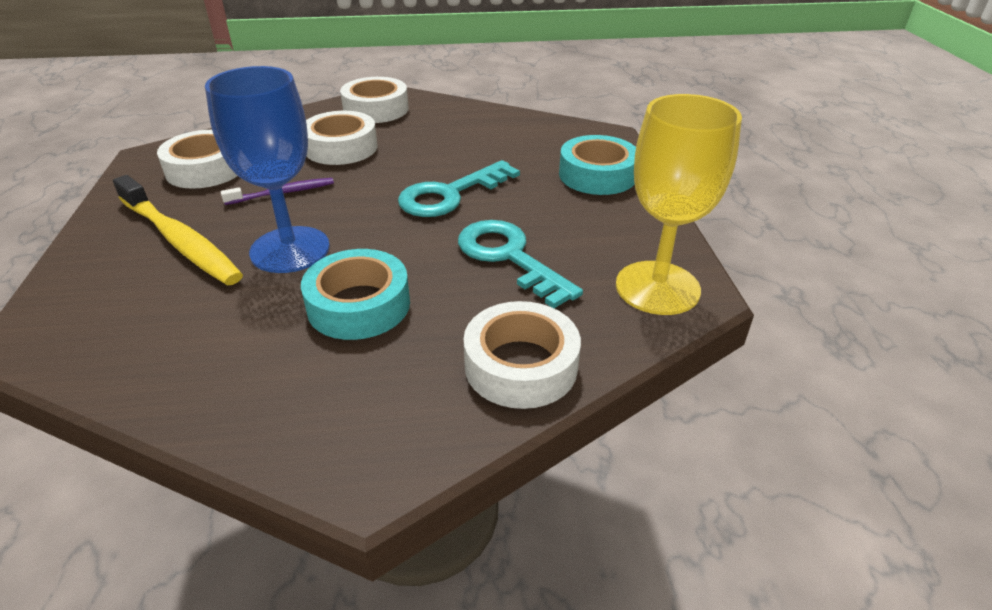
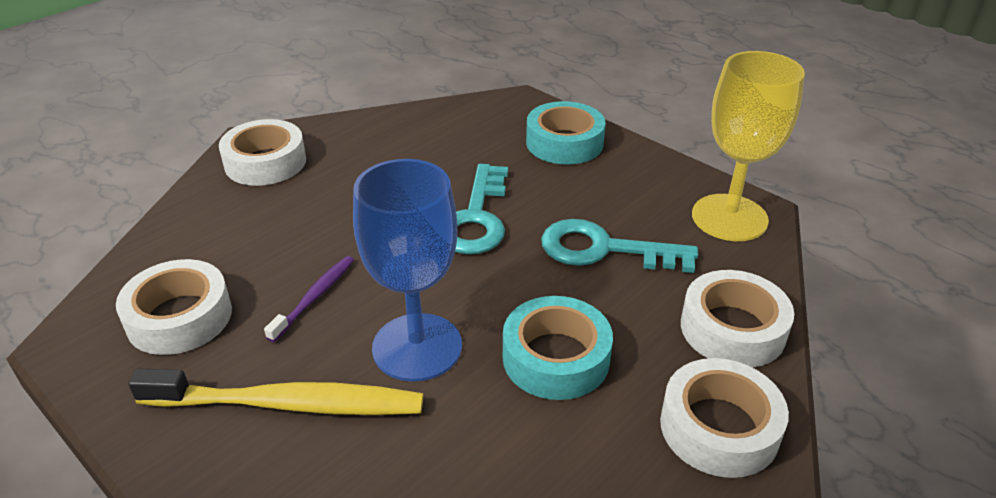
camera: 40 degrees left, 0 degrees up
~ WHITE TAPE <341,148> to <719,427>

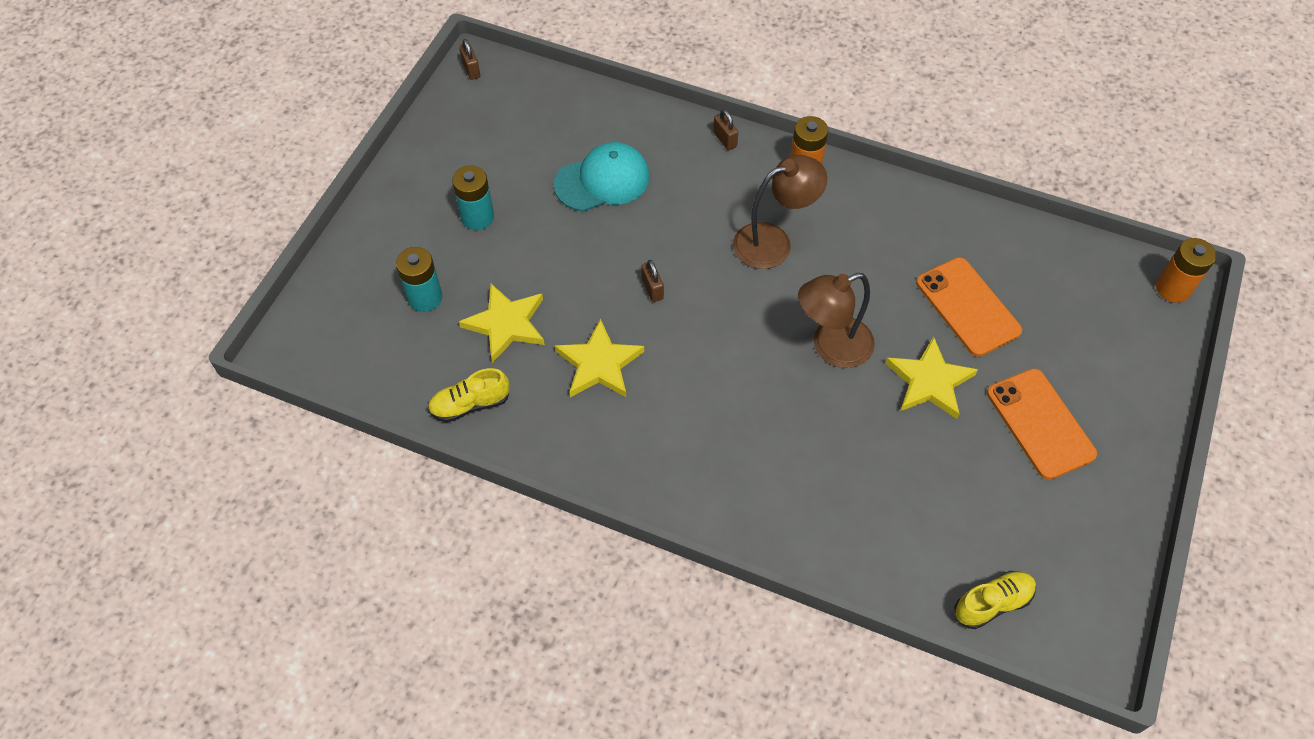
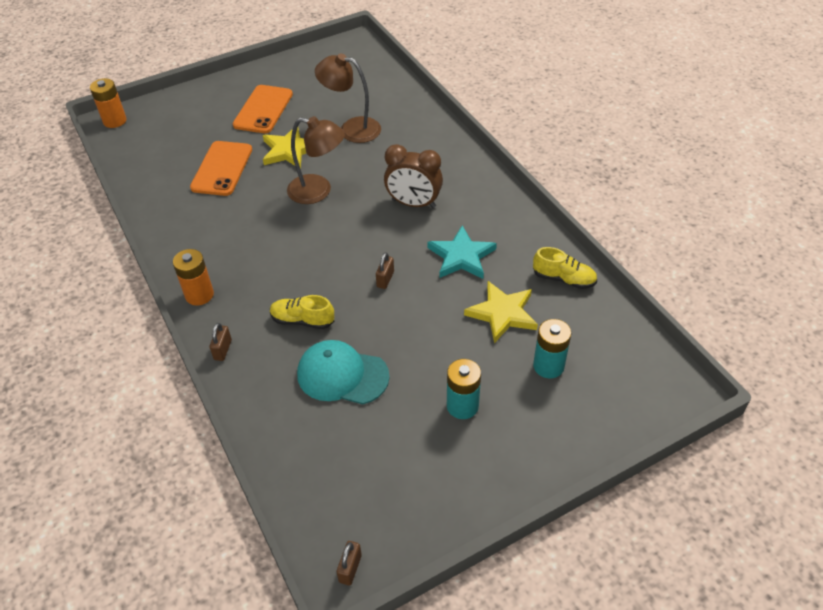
camera: 140 degrees left, 10 degrees down
~ BROWN LAMP <773,242> to <352,129>
~ YELLOW STAR <599,364> to TURQUOISE STAR <461,256>
~ YELLOW SHOE <992,603> to <302,320>
+ BROWN CLOCK <413,203>

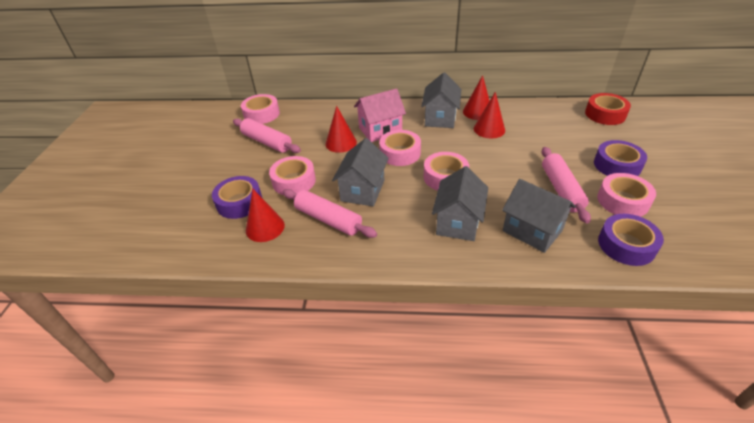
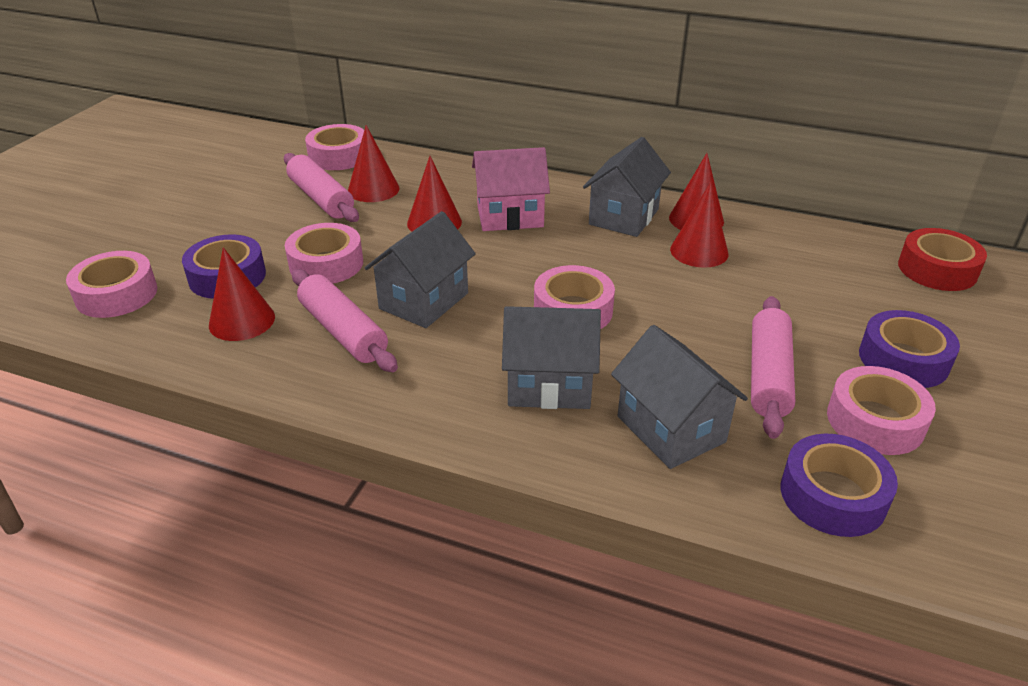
camera: 15 degrees right, 5 degrees down
~ PINK TAPE <400,153> to <116,294>
~ GREY HOUSE <458,222> = <549,385> 60 degrees clockwise
+ RED CONE <373,189>

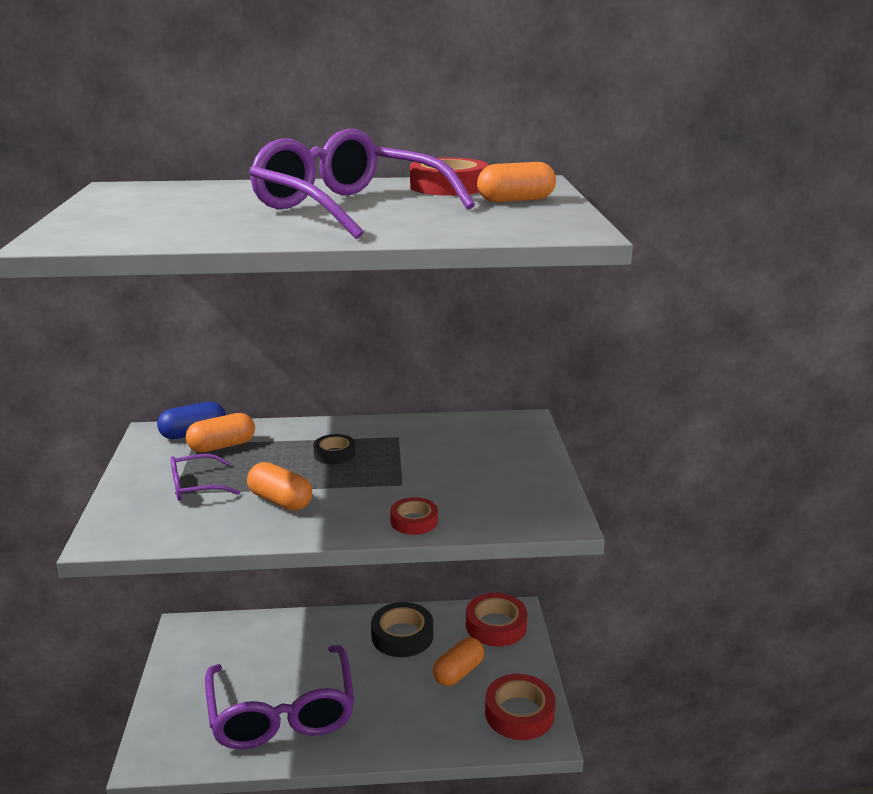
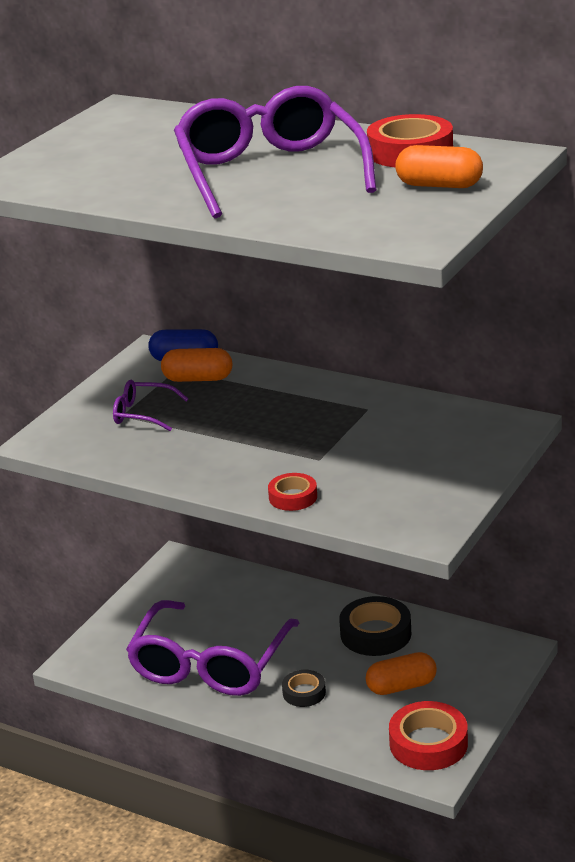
camera: 35 degrees right, 5 degrees up
~ BLACK TAPE <334,454> to <304,692>
- ORANGE CAPSULE <280,501>
- RED TAPE <496,625>

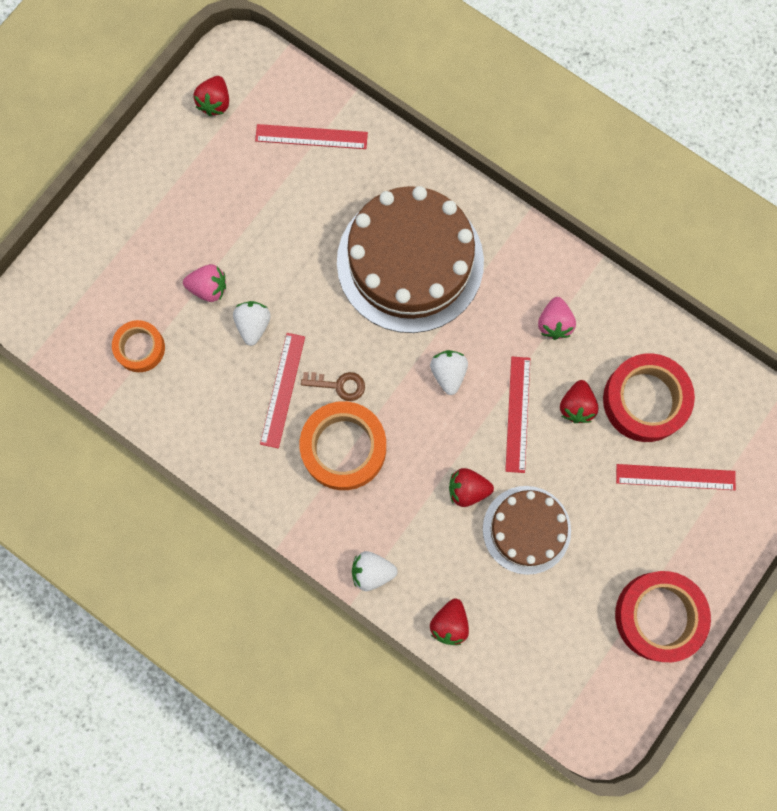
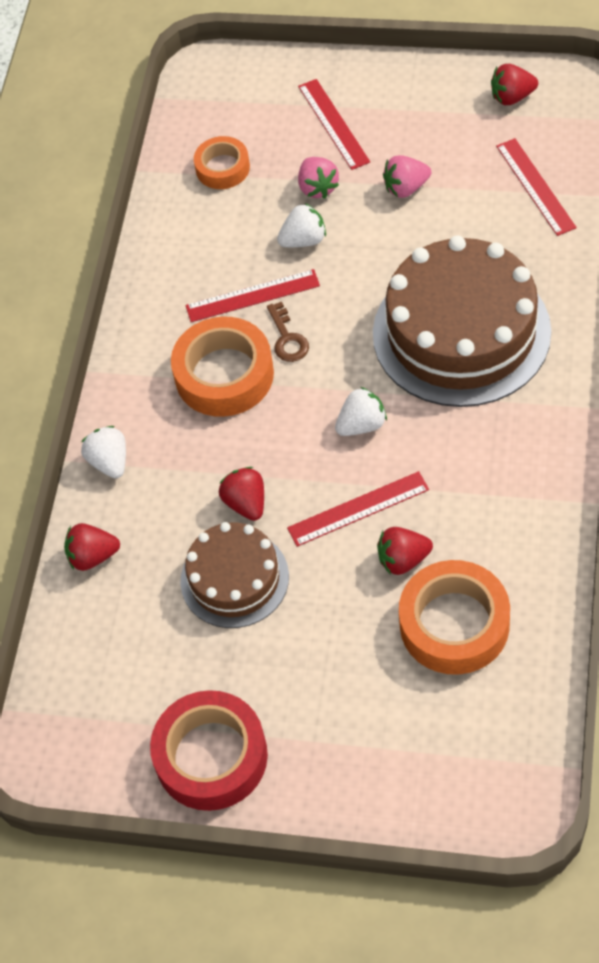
camera: 70 degrees right, 20 degrees down
~ PINK STRAWBERRY <554,323> to <406,188>
~ RED TAPE <645,400> to ORANGE TAPE <454,624>
~ RED RULER <675,477> to <333,124>

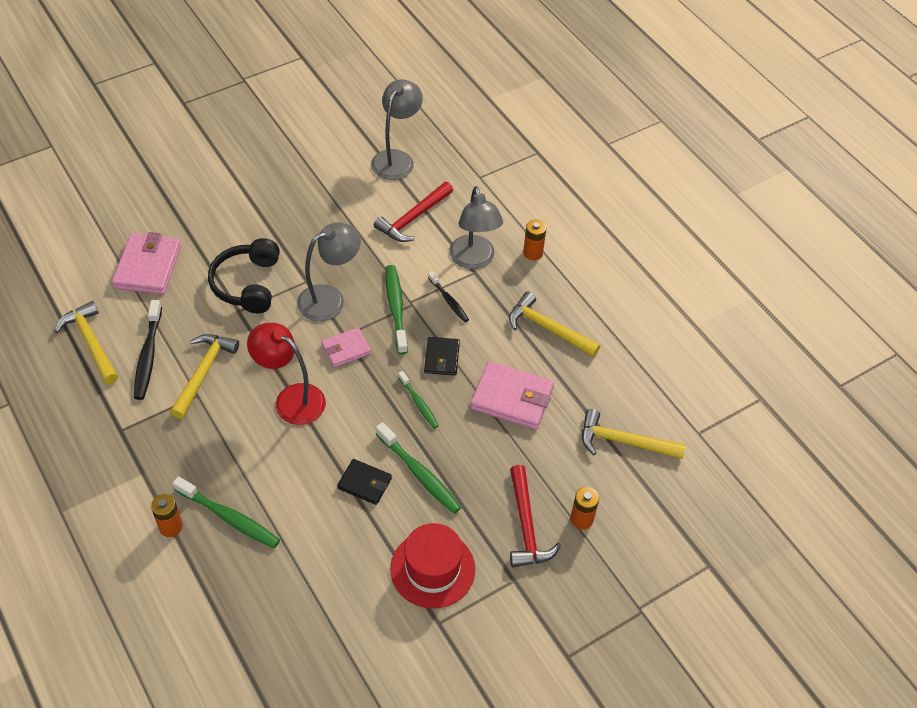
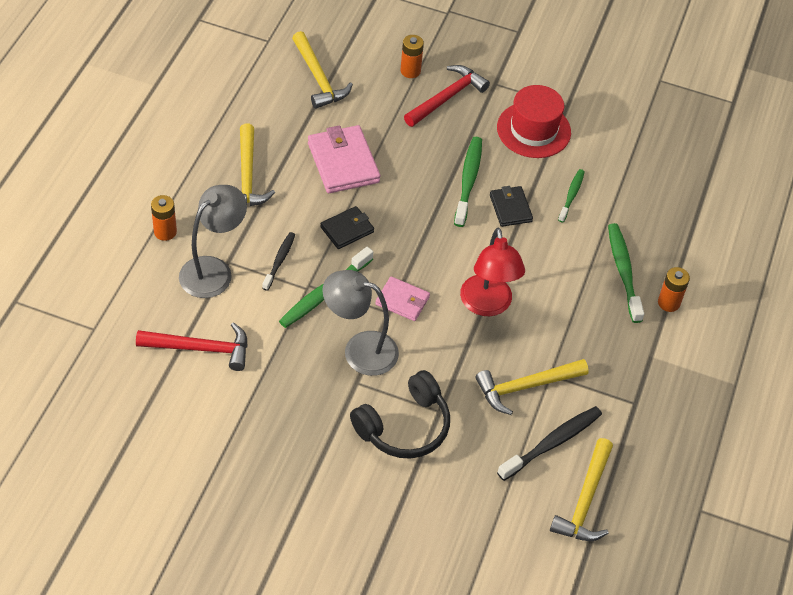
camera: 130 degrees left, 0 degrees up
- GREY LAMP <396,158>
- PINK WALLET <148,267>
~ GREEN TOOTHBRUSH <418,403> to <571,195>

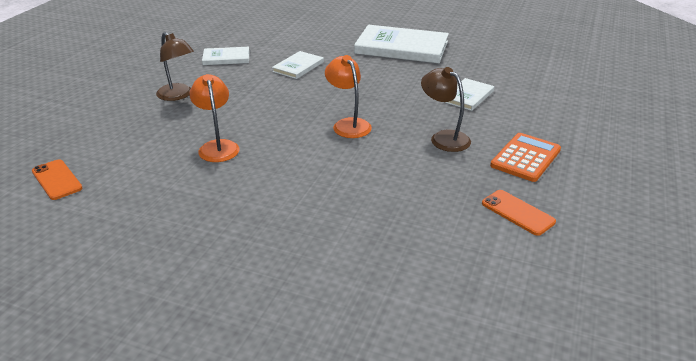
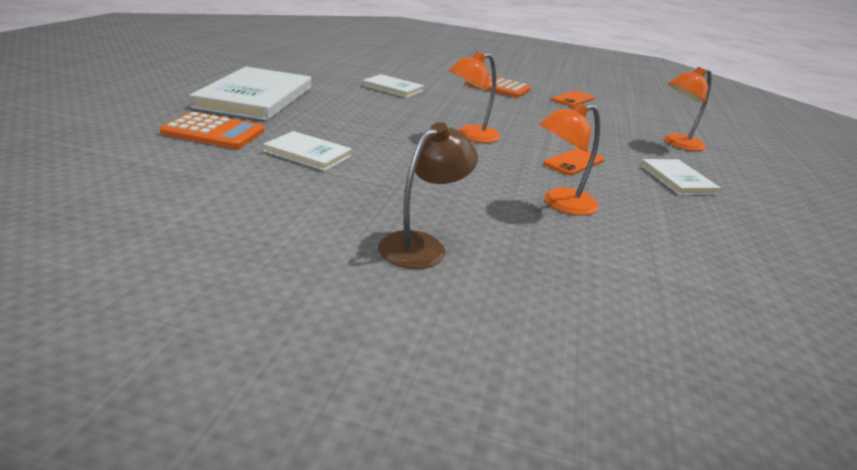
camera: 100 degrees left, 5 degrees down
~ WHITE BOOK <226,58> to <677,179>
- BROWN LAMP <444,138>
~ ORANGE PHONE <57,180> to <574,162>
+ ORANGE LAMP <677,144>
+ ORANGE CALCULATOR <213,132>

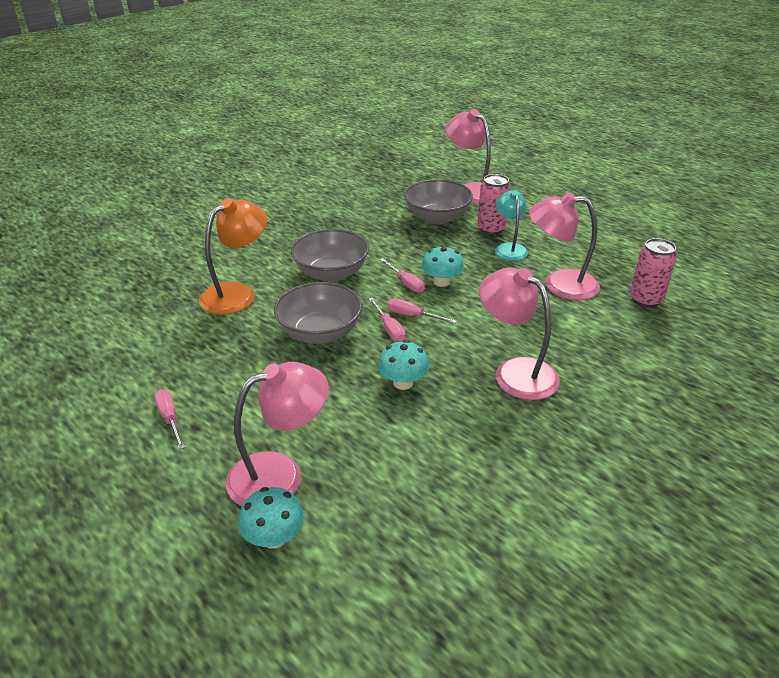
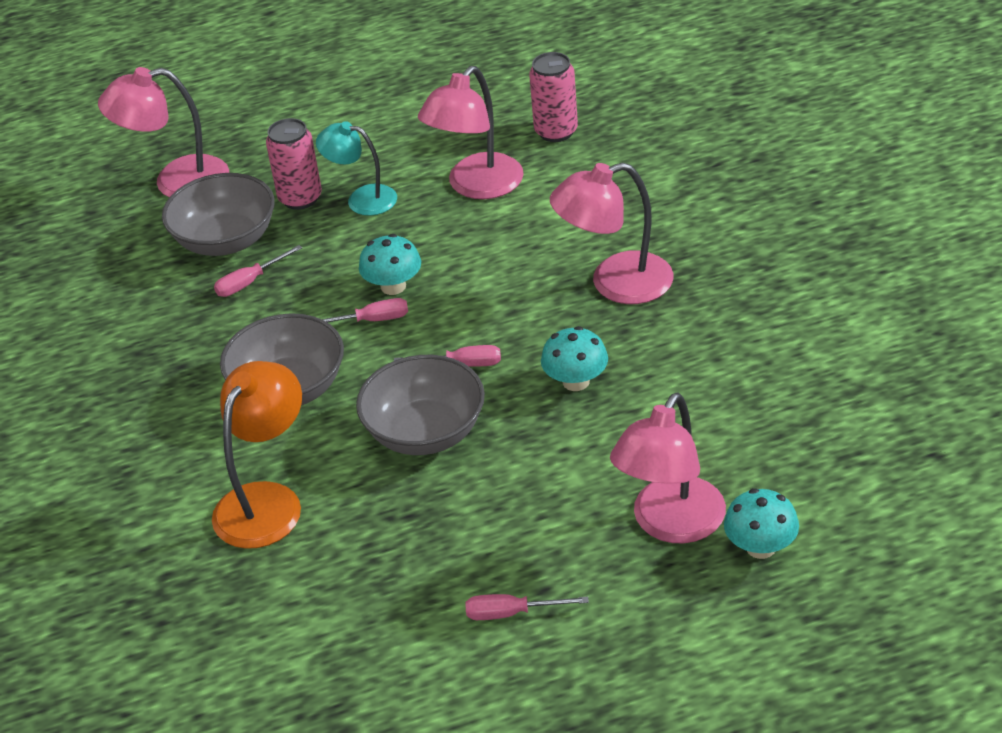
camera: 60 degrees left, 5 degrees up
~ ORANGE LAMP <237,293> = <266,501> 45 degrees clockwise
~ PINK SCREWDRIVER <412,316> to <249,282>
~ PINK LAMP <280,474> = <670,524> 150 degrees counterclockwise

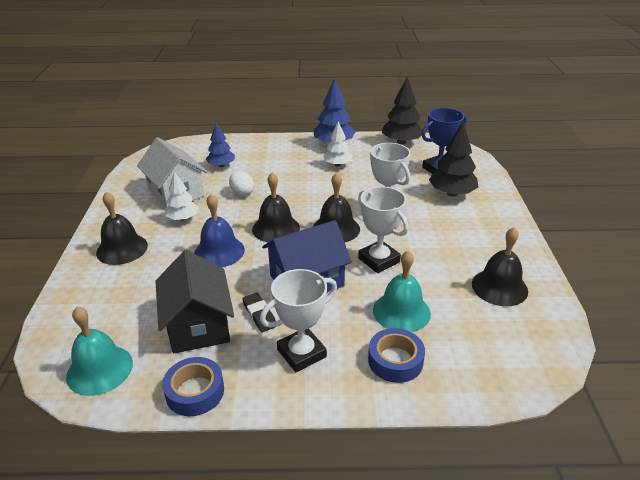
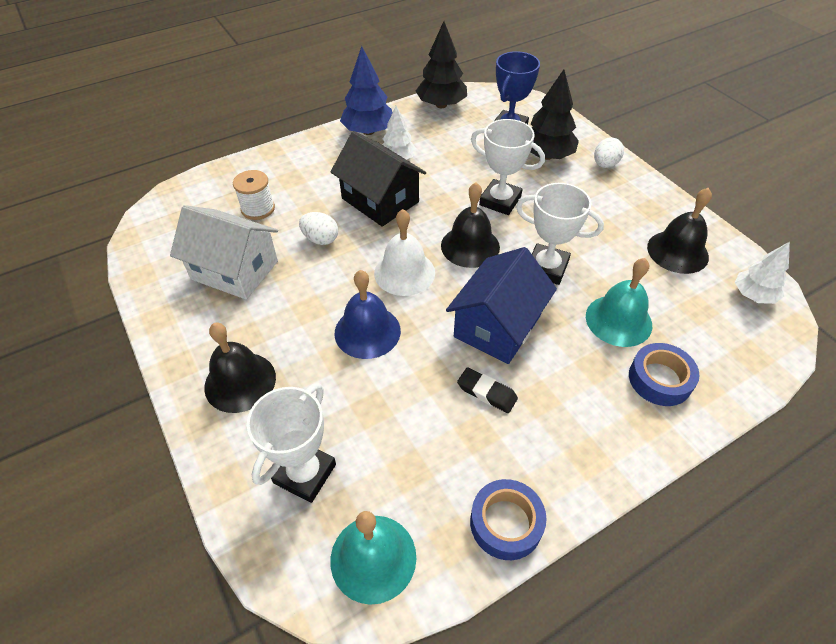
camera: 30 degrees left, 15 degrees up
~ BLUE TREE <221,165> to WHITE SPOOL <258,209>
~ WHITE TREE <183,218> to <753,295>
~ BLACK BELL <276,228> to WHITE BELL <404,272>
~ BLACK HOUSE <198,325> to <380,200>
~ WHITE TROPHY <301,353> to <305,473>
+ WHITE EGG <605,164>

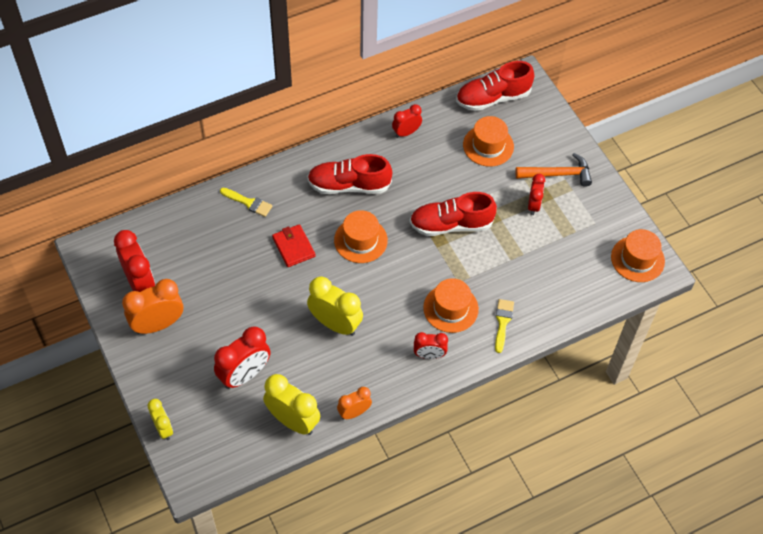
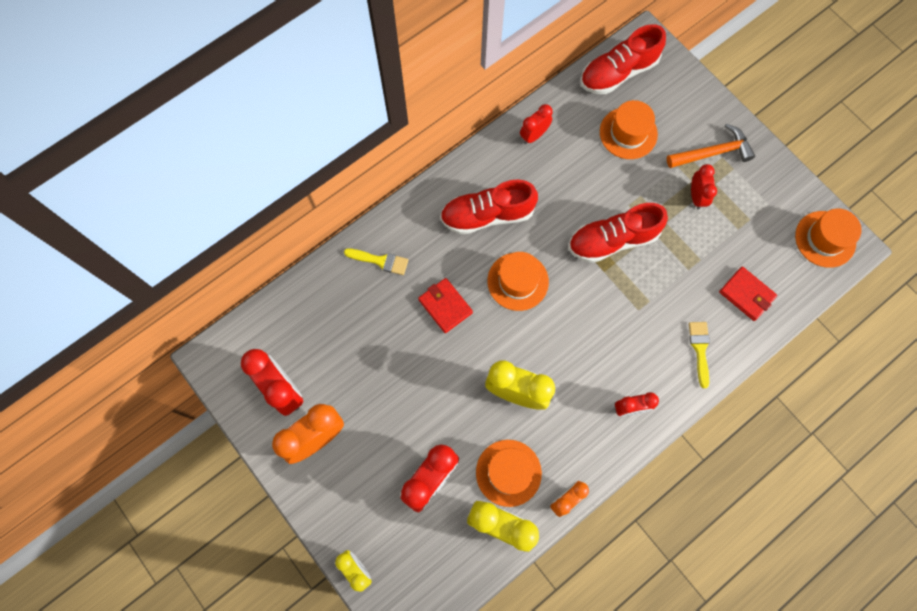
camera: 10 degrees left, 15 degrees up
~ ORANGE HAT <450,308> to <508,472>
+ RED WALLET <746,294>

